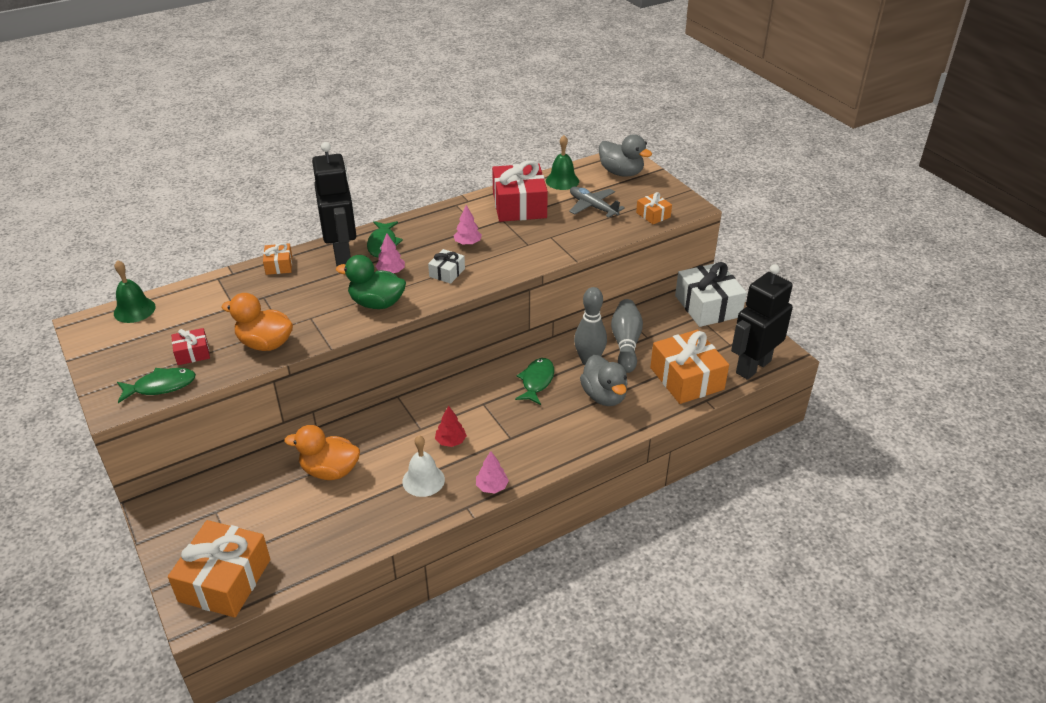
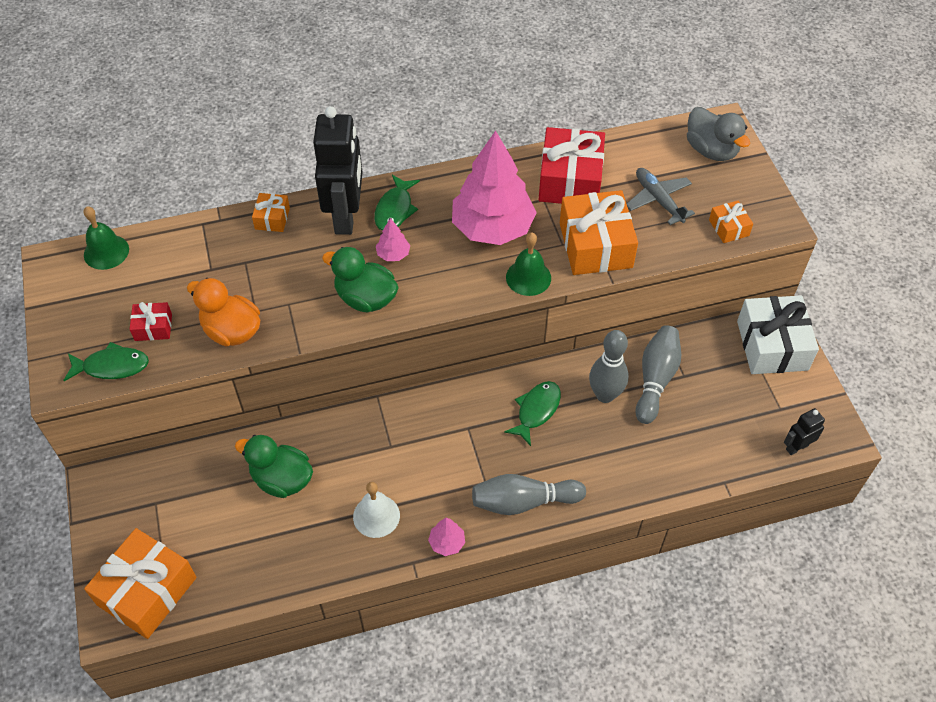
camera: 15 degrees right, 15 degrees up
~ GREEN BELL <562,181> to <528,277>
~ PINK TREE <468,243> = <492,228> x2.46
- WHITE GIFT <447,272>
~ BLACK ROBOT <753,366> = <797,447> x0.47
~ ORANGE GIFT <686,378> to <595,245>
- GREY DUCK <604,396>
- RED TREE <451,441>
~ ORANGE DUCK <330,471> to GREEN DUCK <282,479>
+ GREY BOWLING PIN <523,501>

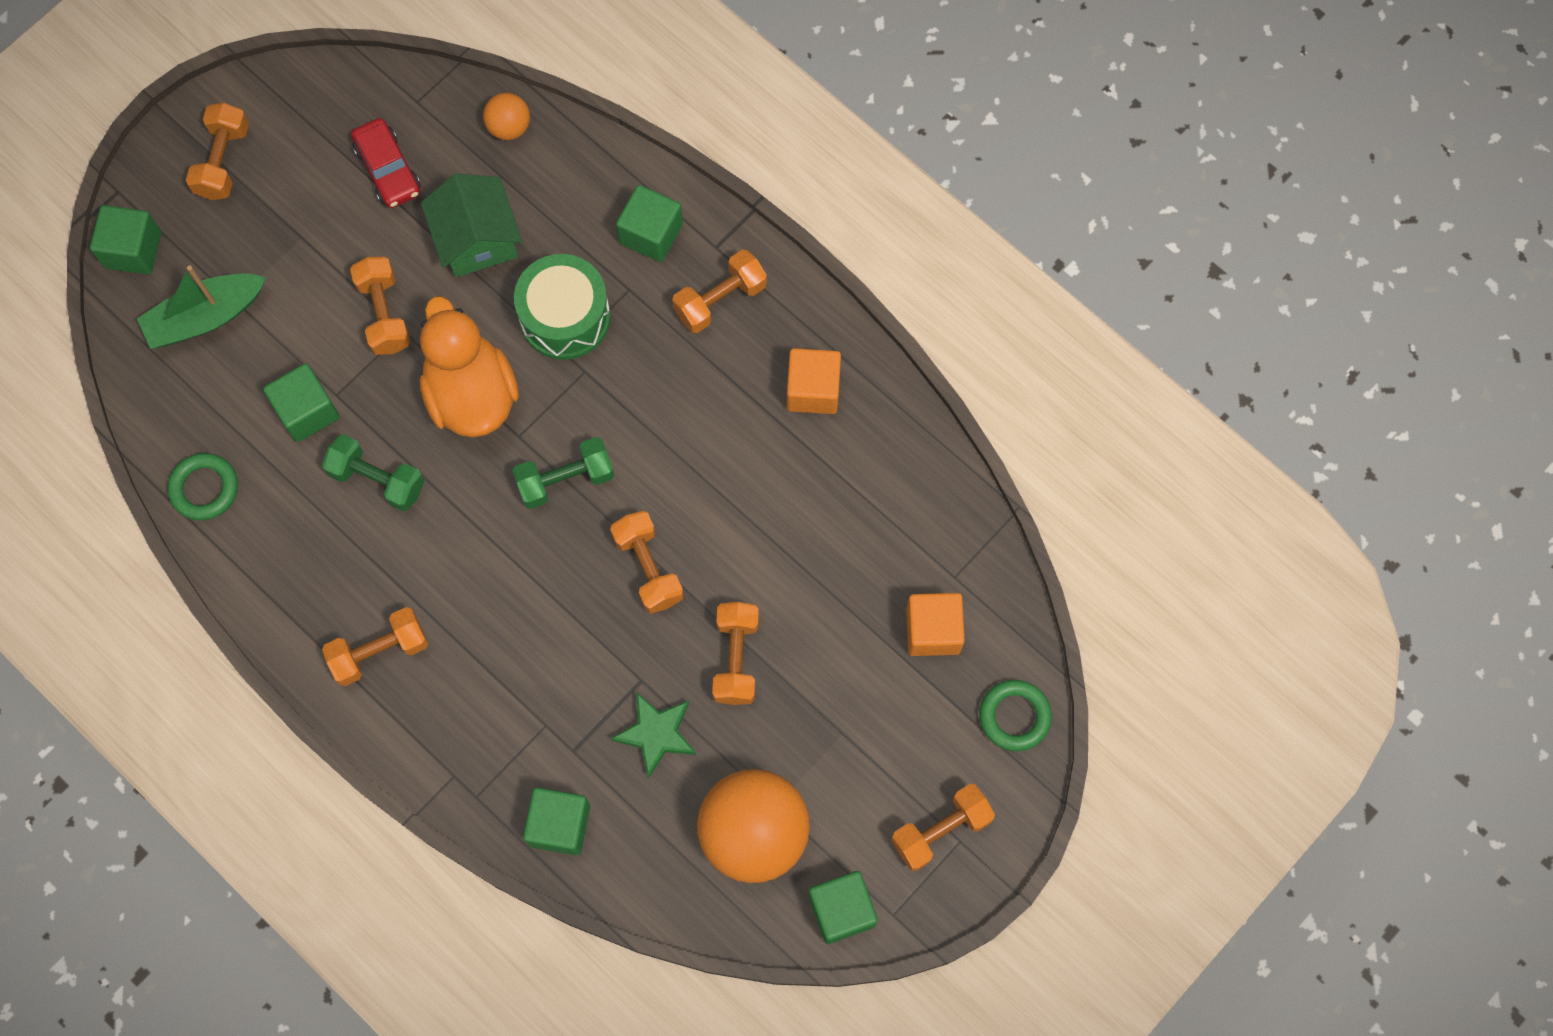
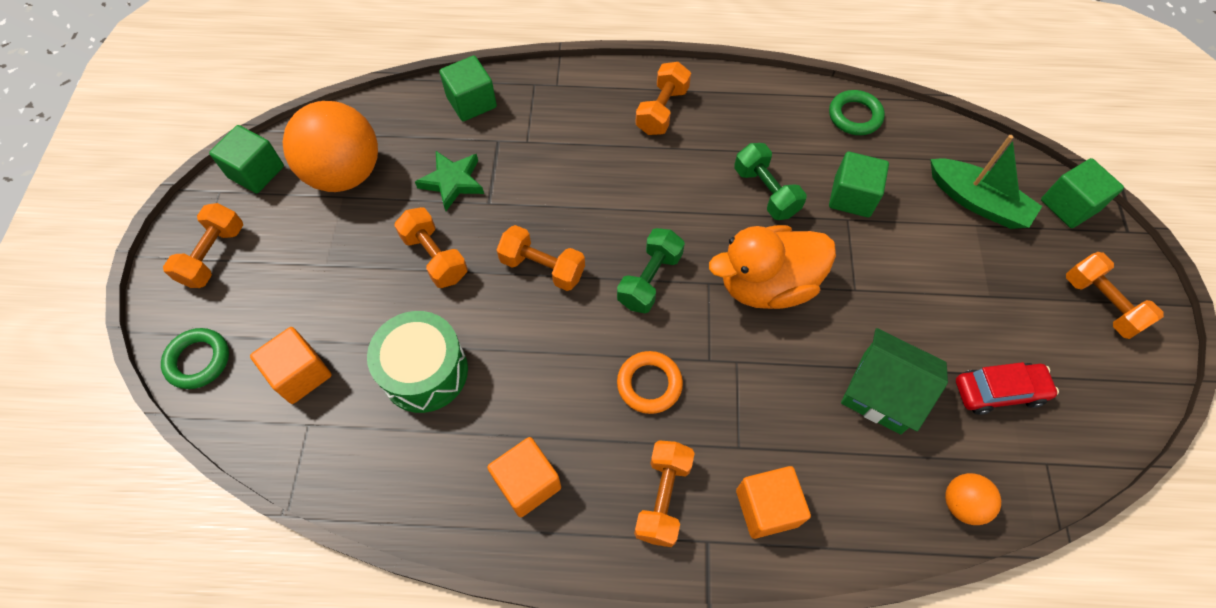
camera: 140 degrees right, 10 degrees down
~ RED CAR <388,169> = <998,391> 150 degrees clockwise
~ GREEN CUBE <651,234> to ORANGE CUBE <766,508>
~ GREEN DRUM <565,317> to <425,371>
- ORANGE DUMBBELL <384,314>
~ GREEN BOAT <205,317> = <977,202> 105 degrees clockwise
~ ORANGE DUCK <471,394> = <766,285> 135 degrees clockwise
~ GREEN DUMBBELL <377,479> = <765,192> 75 degrees clockwise
+ ORANGE RING <649,384>

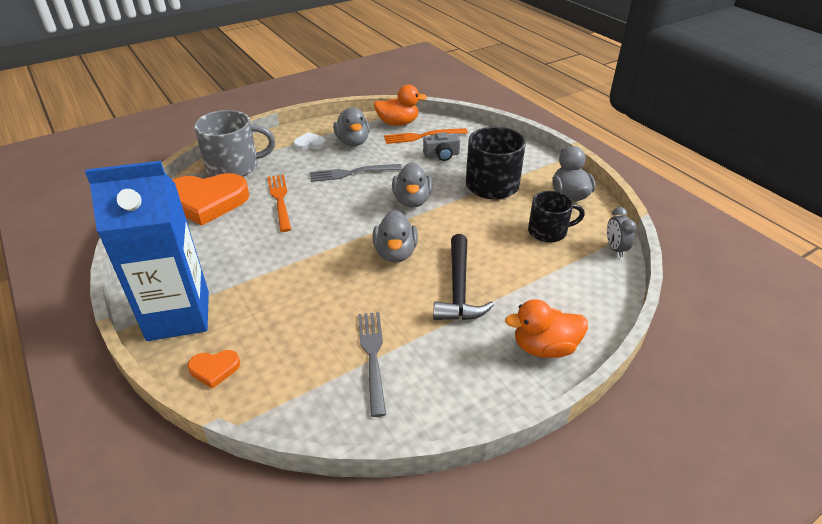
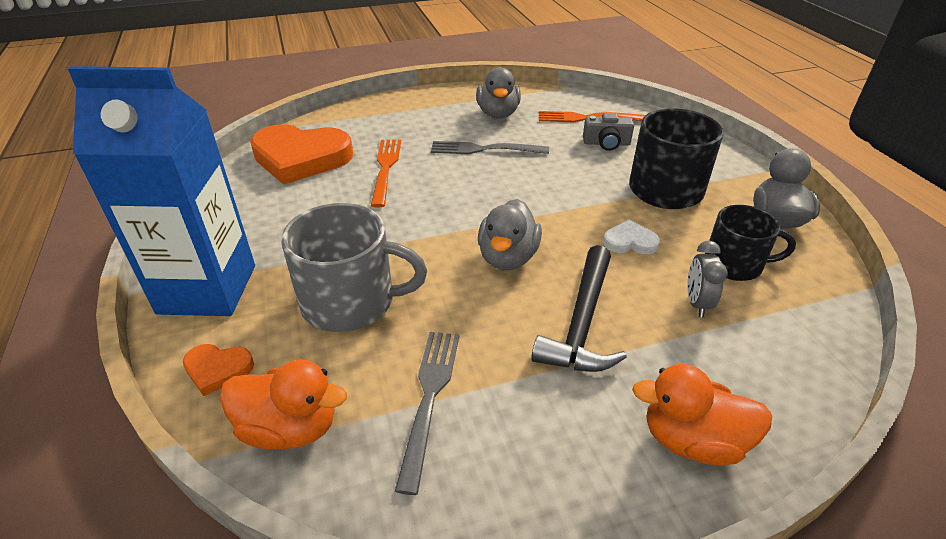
camera: 15 degrees right, 0 degrees up
~ ORANGE DUCK <398,123> to <290,428>
~ GREY MUG <234,166> to <350,301>
~ WHITE HEART <309,144> to <630,242>
- GREY DUCK <412,201>
~ GREY CLOCK <615,249> to <697,303>

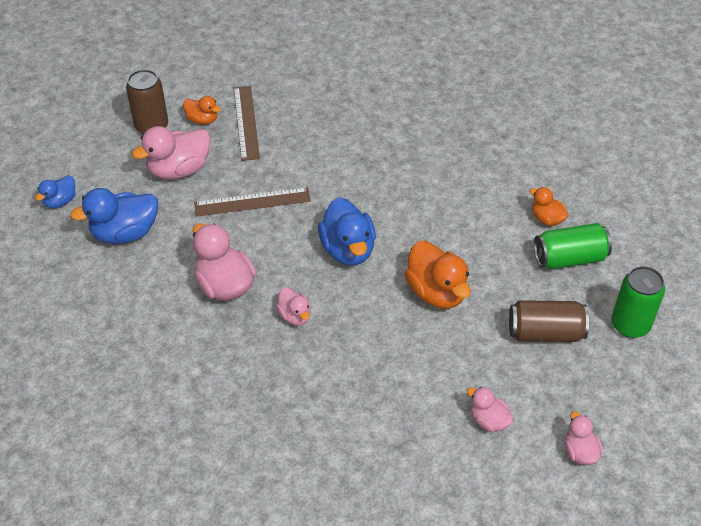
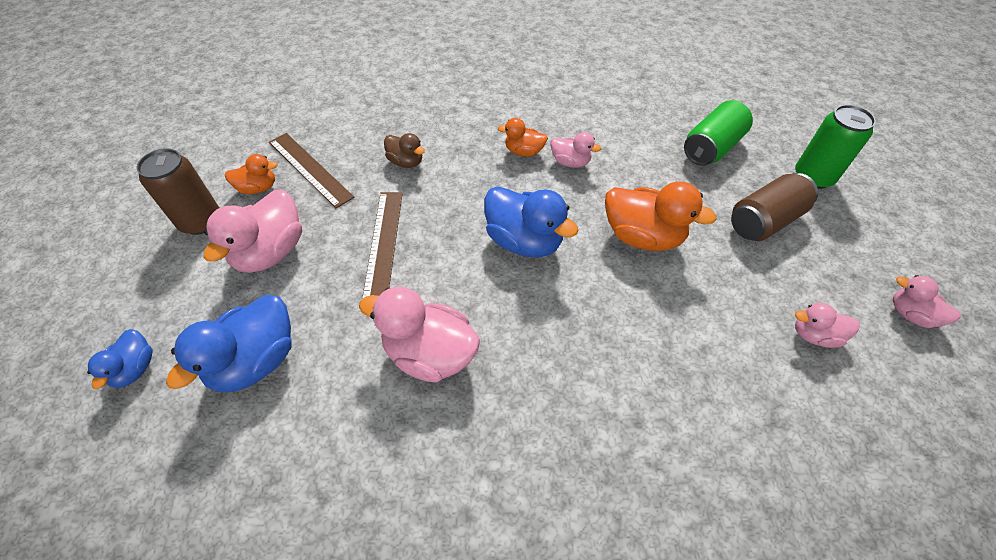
camera: 35 degrees left, 5 degrees up
~ BROWN RULER <252,202> = <383,244> 45 degrees counterclockwise
~ ORANGE DUCK <546,219> to <523,152>
~ PINK DUCK <295,316> to <570,162>
+ BROWN DUCK <406,162>

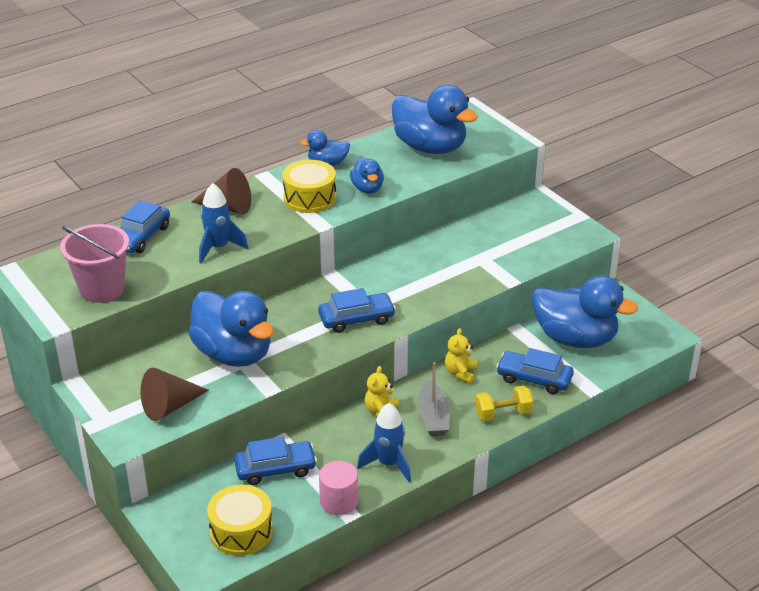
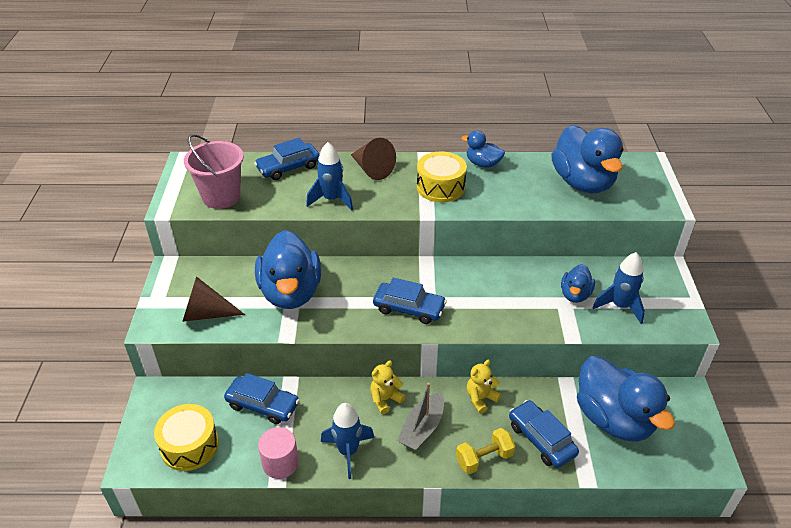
camera: 35 degrees right, 5 degrees up
~ BLUE DUCK <367,188> to <575,295>
~ YELLOW DUMBBELL <503,413> = <484,459> 45 degrees counterclockwise
+ BLUE ROCKET <620,306>

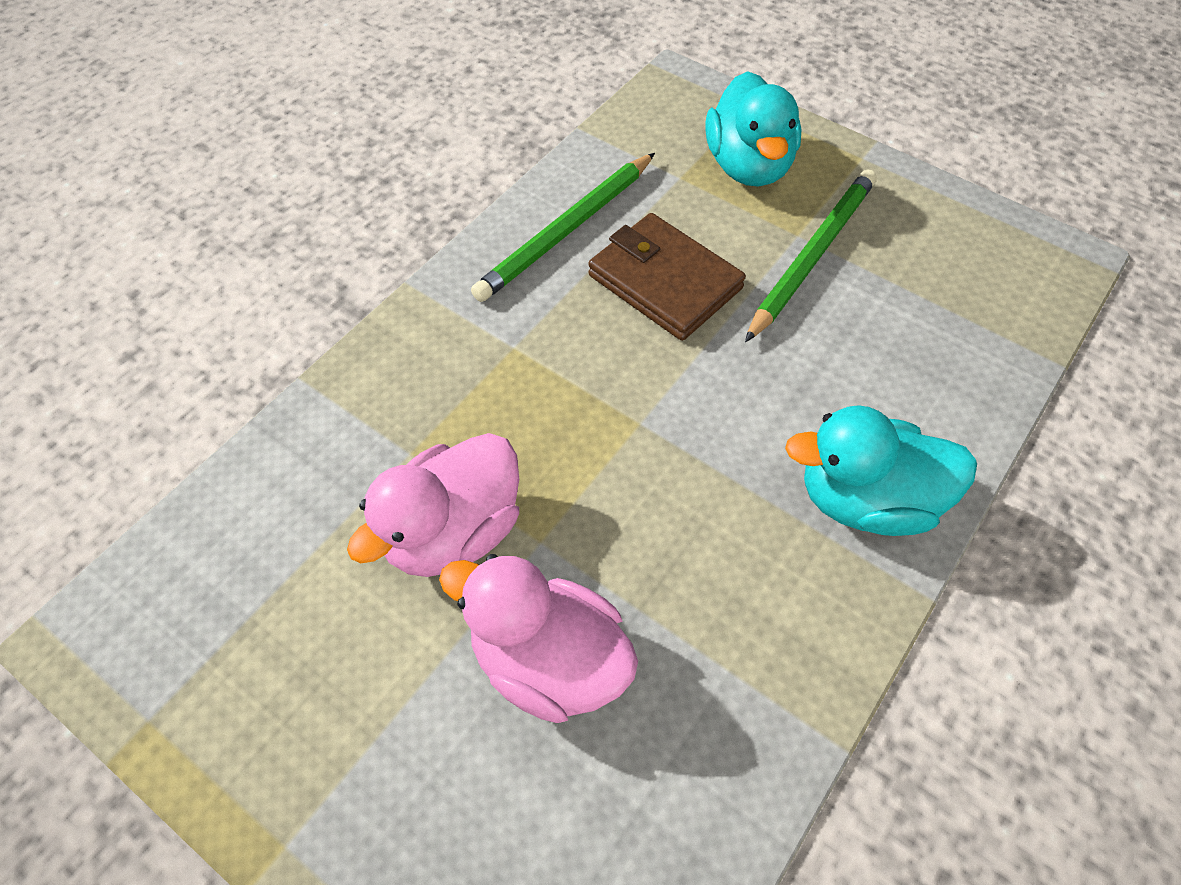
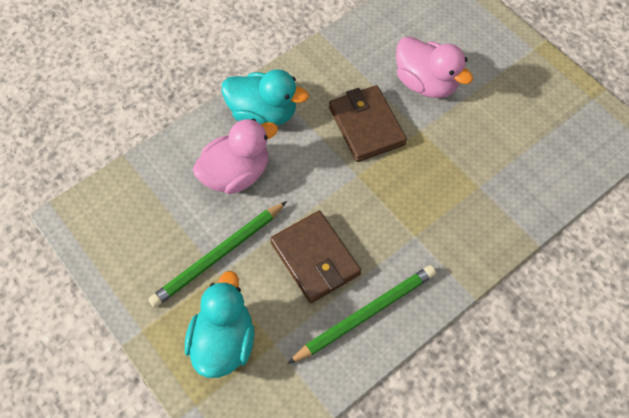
camera: 165 degrees left, 5 degrees up
~ PINK DUCK <453,532> to <236,174>
+ BROWN WALLET <366,126>

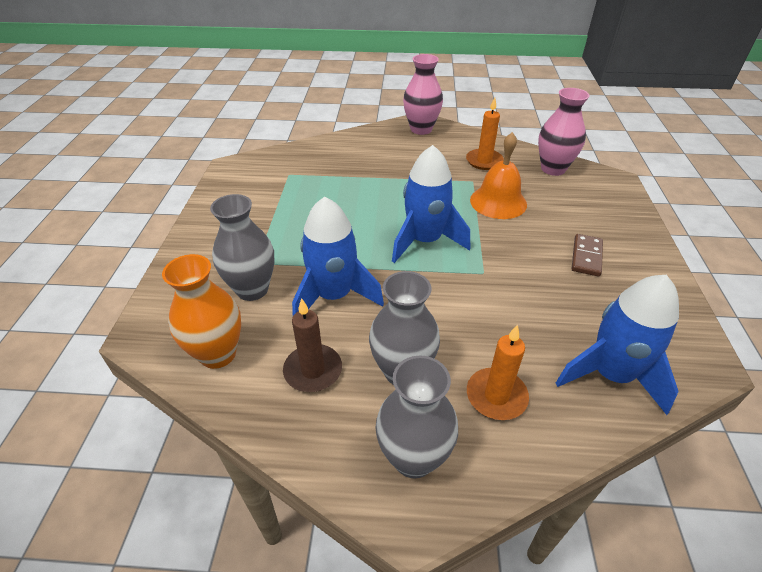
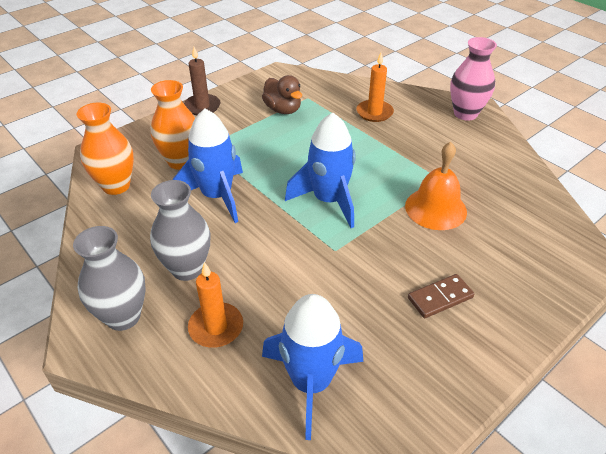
camera: 45 degrees right, 0 degrees up
- PINK VASE <553,169>
~ ORANGE CANDLE <484,161> to <374,113>
~ GREY VASE <252,289> to ORANGE VASE <180,161>
~ BROWN CANDLE <313,370> to <202,106>
+ BROWN DUCK <283,110>

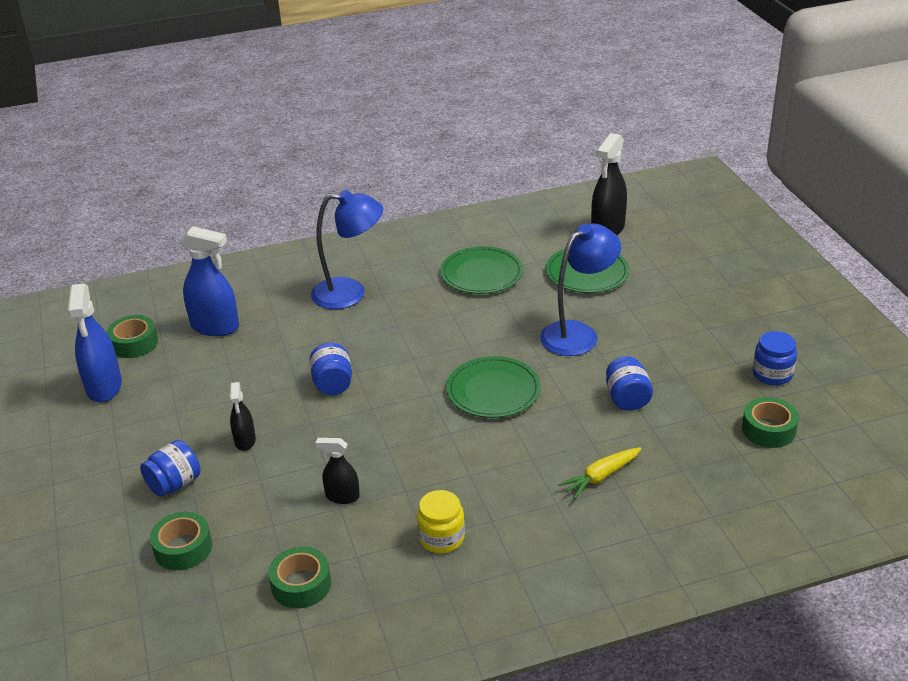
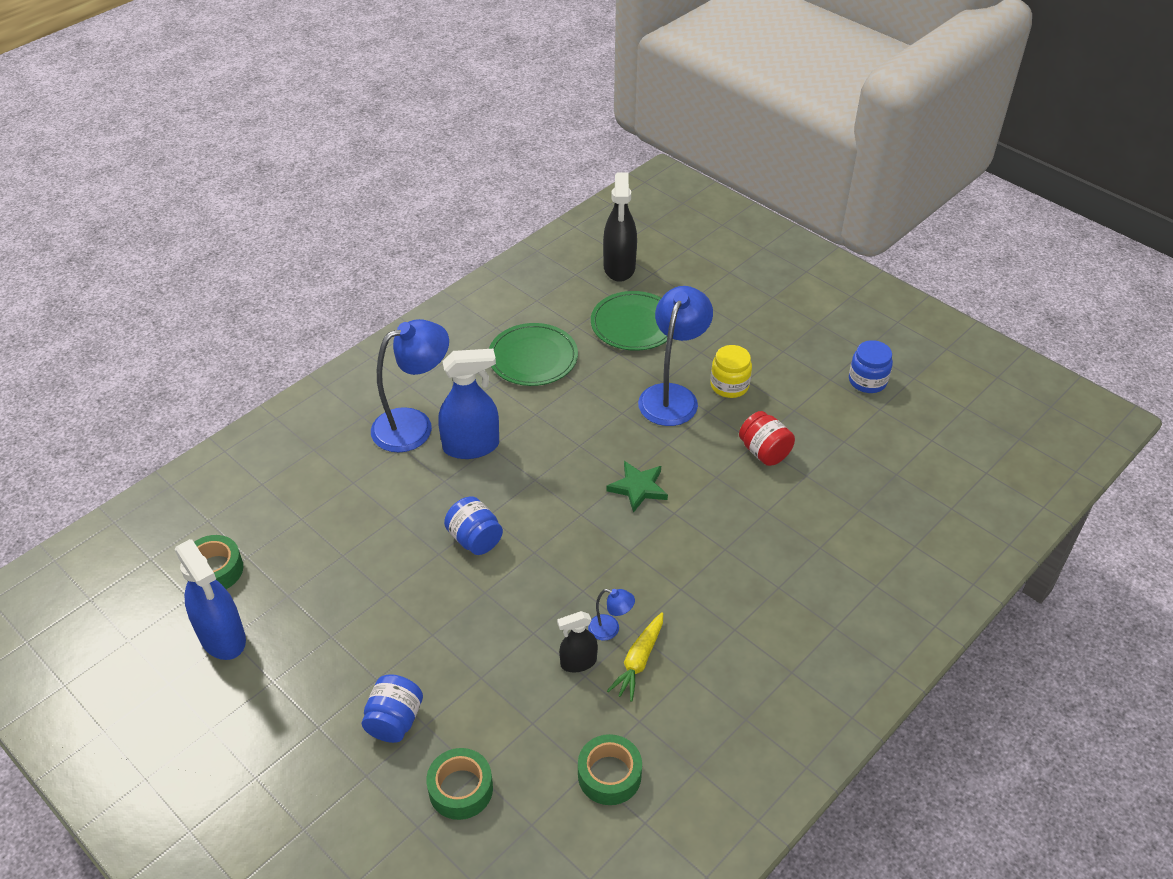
camera: 30 degrees left, 10 degrees up
~ BLUE SPRAY BOTTLE <215,327> to <471,446>
~ GREEN PLATE <493,390> to GREEN STAR <638,488>
~ BLUE JAR <627,399> to RED JAR <764,452>
- BLACK SPRAY BOTTLE <245,441>
- GREEN TAPE <768,429>
~ YELLOW CARROT <601,477> to <638,661>
~ YELLOW JAR <441,538> to <729,385>
+ BLUE LAMP <610,629>

